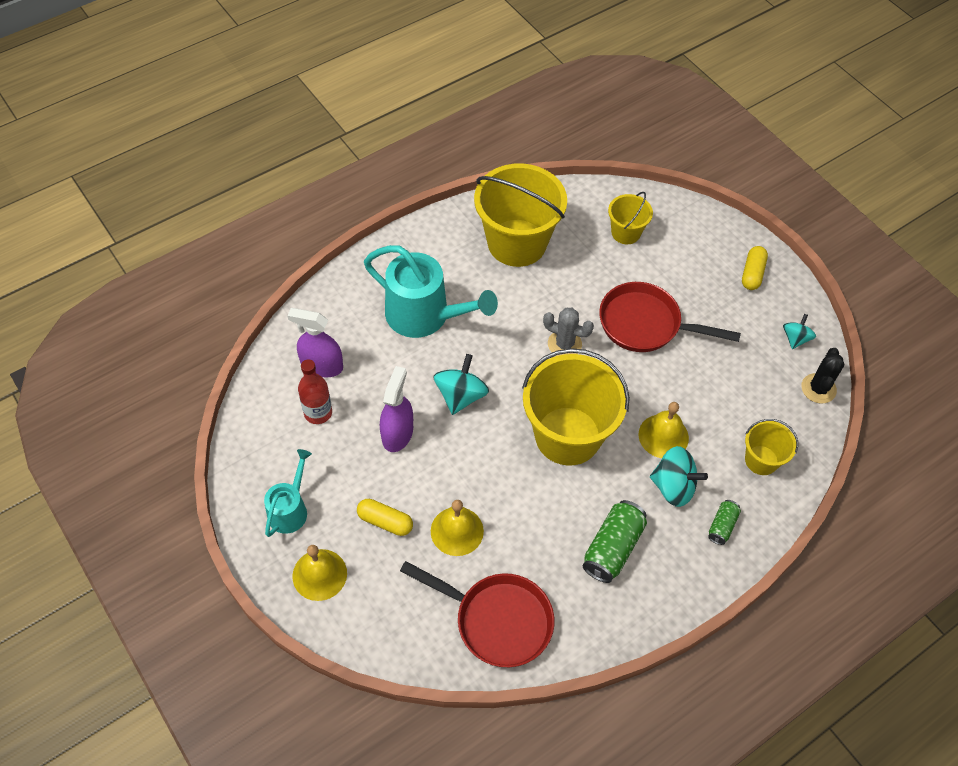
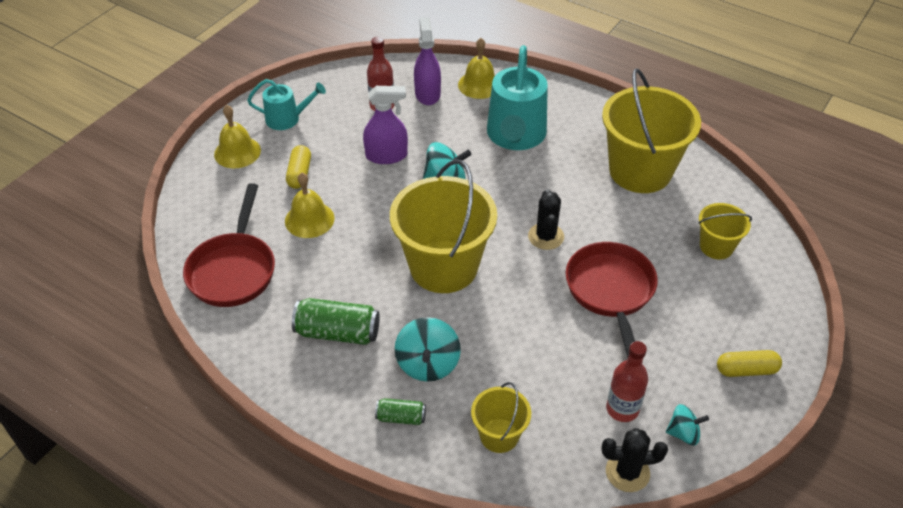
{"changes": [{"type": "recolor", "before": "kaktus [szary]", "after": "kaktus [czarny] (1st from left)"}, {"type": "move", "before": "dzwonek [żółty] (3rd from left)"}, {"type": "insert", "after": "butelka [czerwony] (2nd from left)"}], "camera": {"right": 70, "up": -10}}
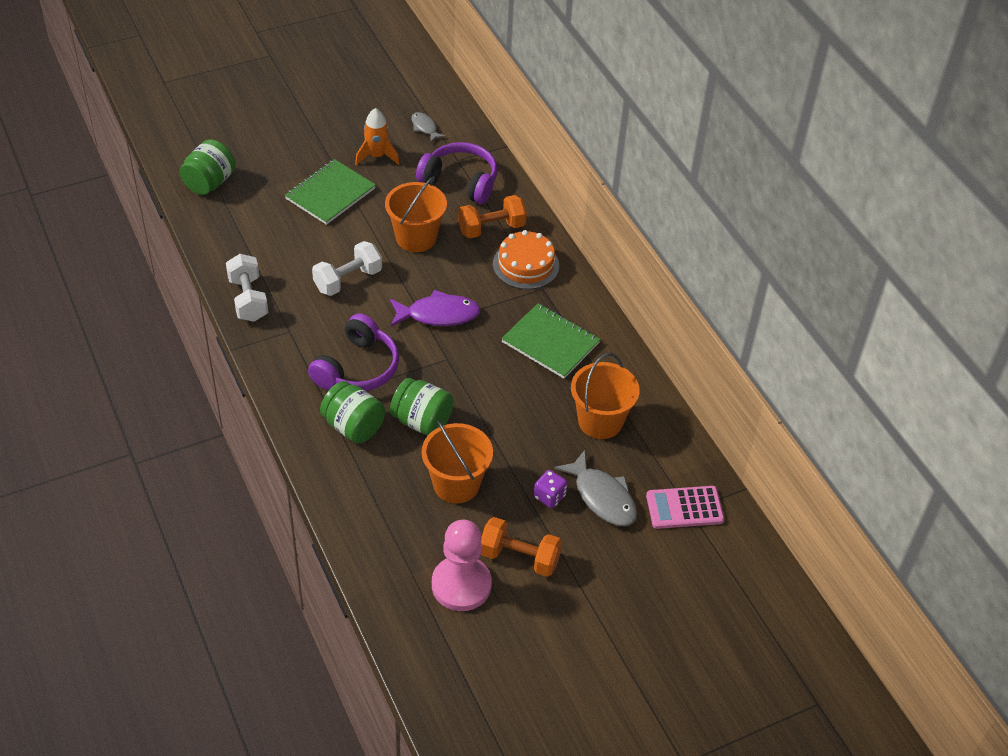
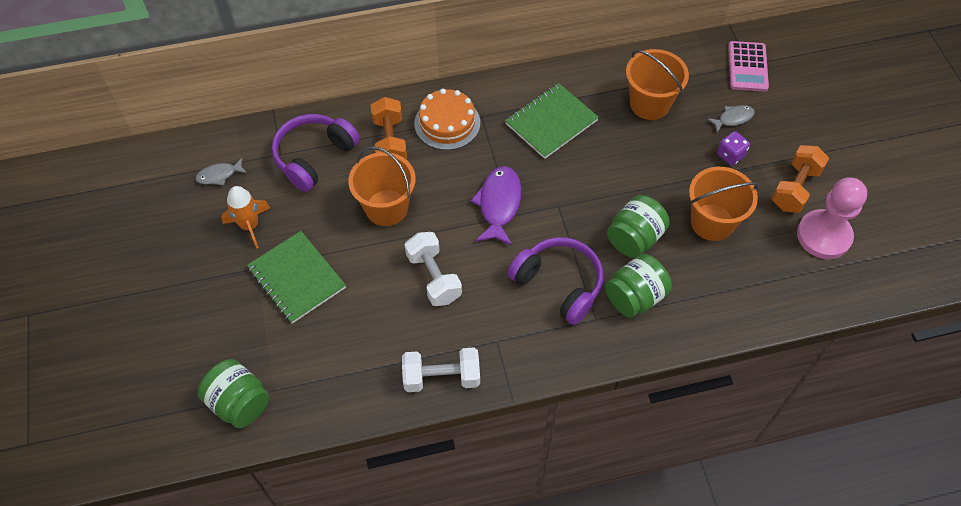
{"changes": [{"type": "resize", "before": "ryba [szary] (2nd from left)", "scale": 0.56}], "camera": {"right": -75, "up": 10}}
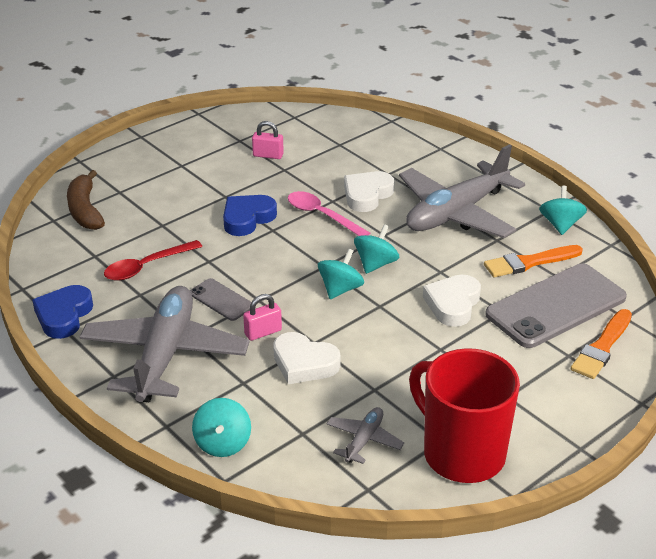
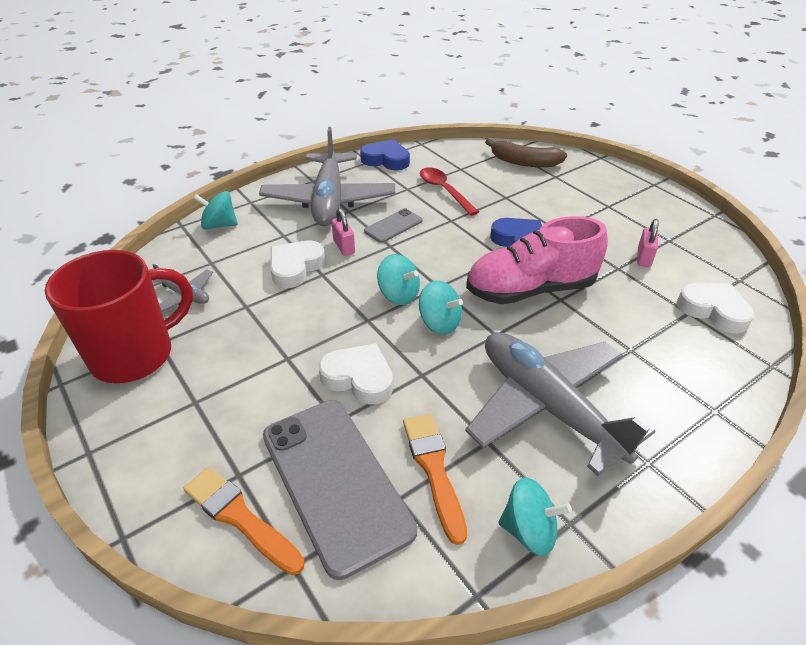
{"changes": [{"type": "rotate", "before": "banan [brązowy]", "turn": -150}, {"type": "move", "before": "serce [biały] (2nd from left in the first image)", "after": "serce [biały] (3rd from left)"}, {"type": "replace", "before": "łyżka [różowy]", "after": "but [różowy]"}, {"type": "rotate", "before": "samolot [szary] (1st from left in the first image)", "turn": 75}], "camera": {"right": 95, "up": 5}}
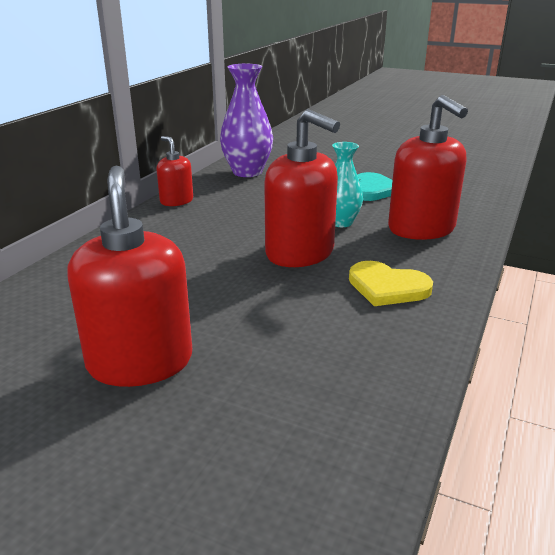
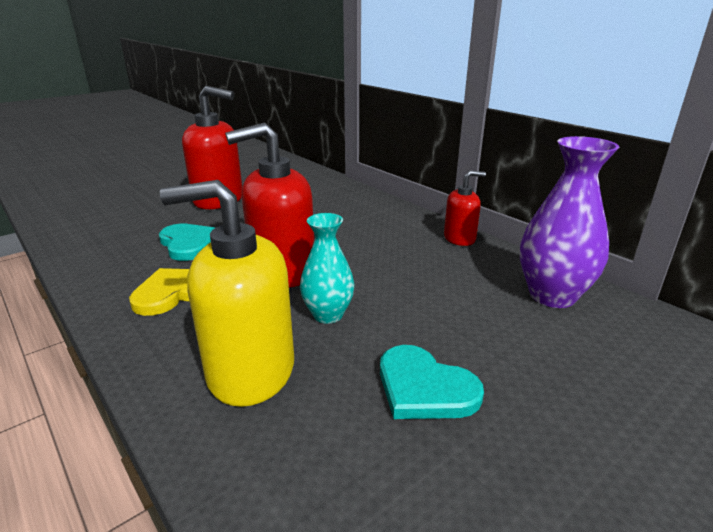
{"changes": [{"type": "recolor", "before": "dozownik mydła [czerwony] (4th from left)", "after": "dozownik mydła [żółty]"}, {"type": "insert", "after": "serce [turkusowy] (1st from left)"}], "camera": {"right": 115, "up": 0}}
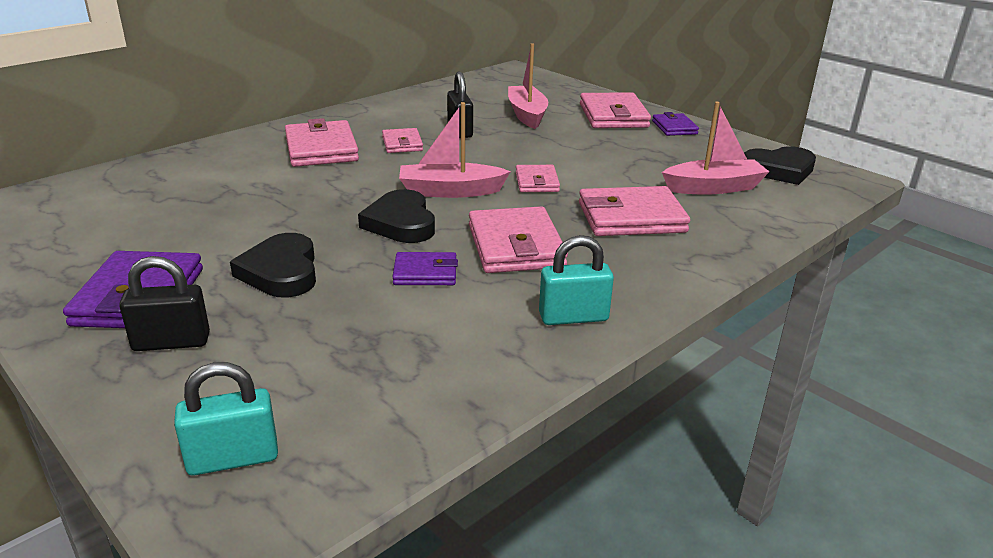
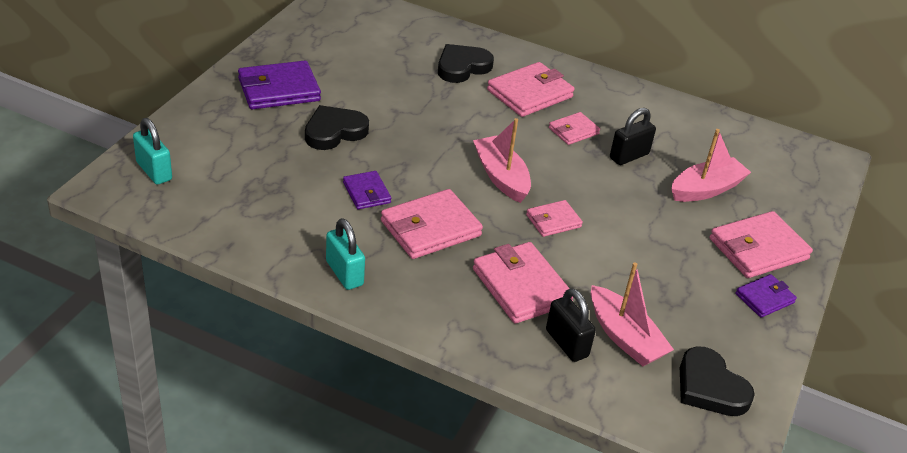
{"changes": [{"type": "move", "before": "serce [czarny] (2nd from left)"}, {"type": "move", "before": "kłódka [czarny] (1st from left)"}], "camera": {"right": 65, "up": 10}}
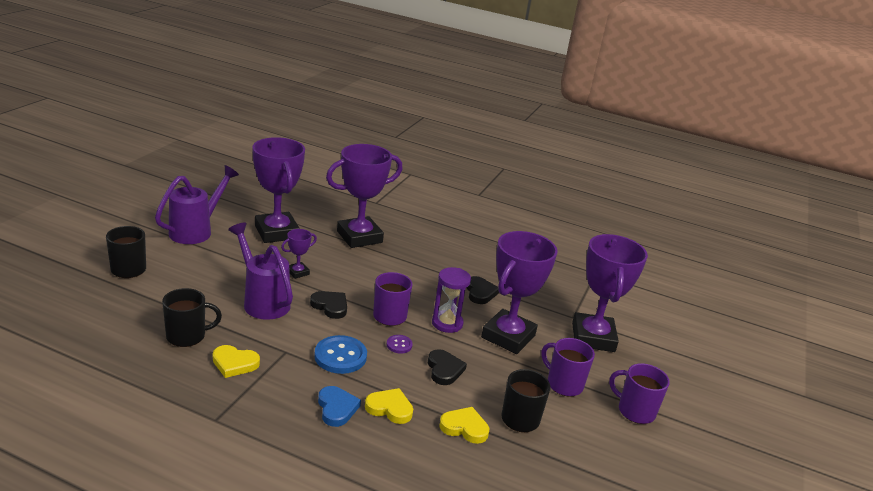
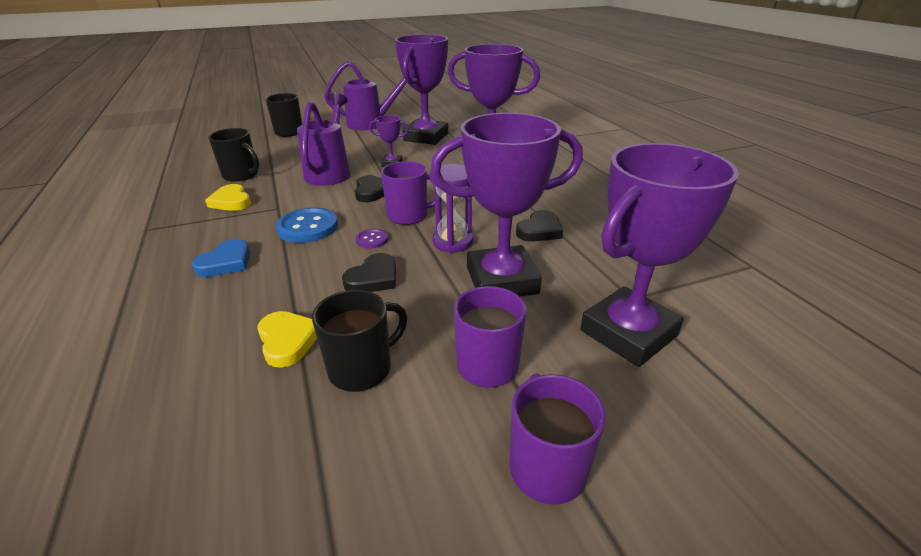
{"changes": [{"type": "delete", "before": "serce [żółty] (2nd from left)"}], "camera": {"right": 50, "up": 5}}
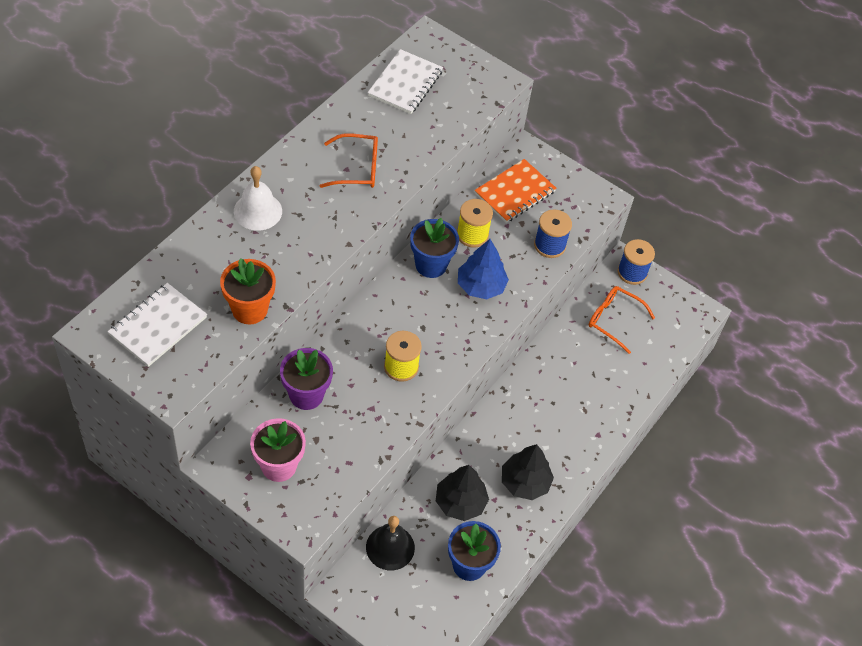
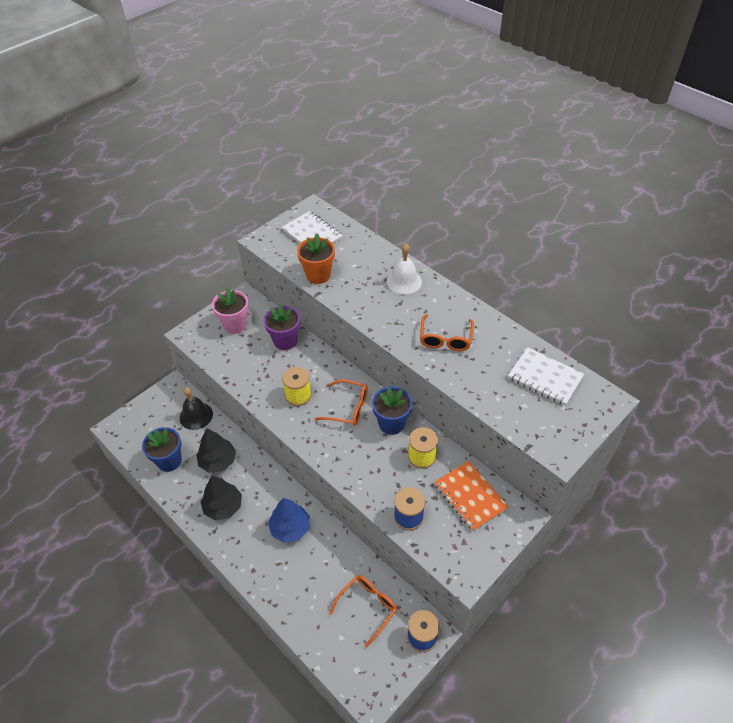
{"changes": [{"type": "move", "before": "drzewko [niebieski]"}, {"type": "insert", "after": "okulary [pomarańczowy] (1st from left)"}], "camera": {"right": 105, "up": -5}}
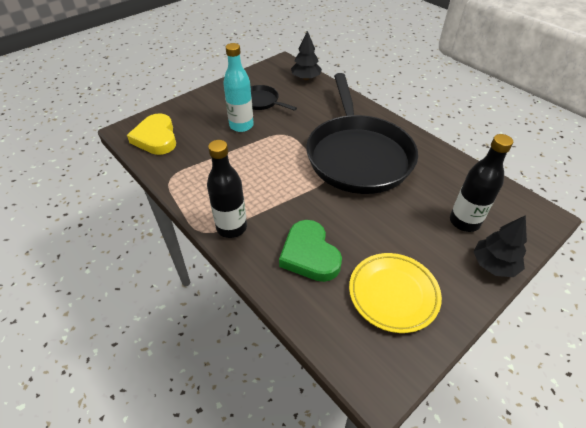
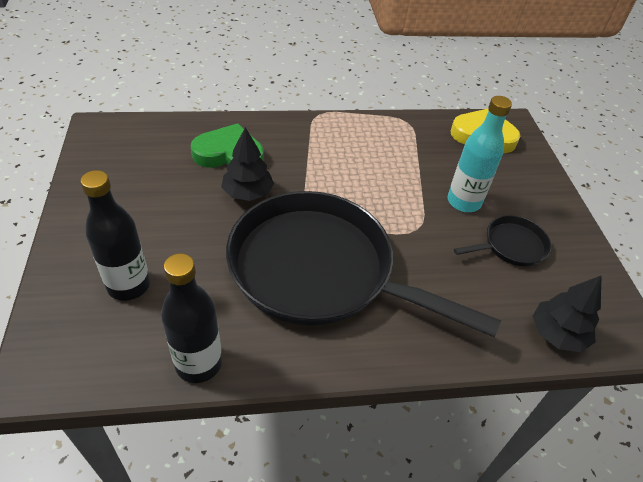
{"changes": [{"type": "move", "before": "butelka [czarny] (1st from left in the first image)", "after": "butelka [czarny] (2nd from left)"}, {"type": "move", "before": "drzewko [czarny] (2nd from left in the first image)", "after": "drzewko [czarny] (1st from left)"}, {"type": "delete", "before": "talerz [żółty]"}], "camera": {"right": 120, "up": 0}}
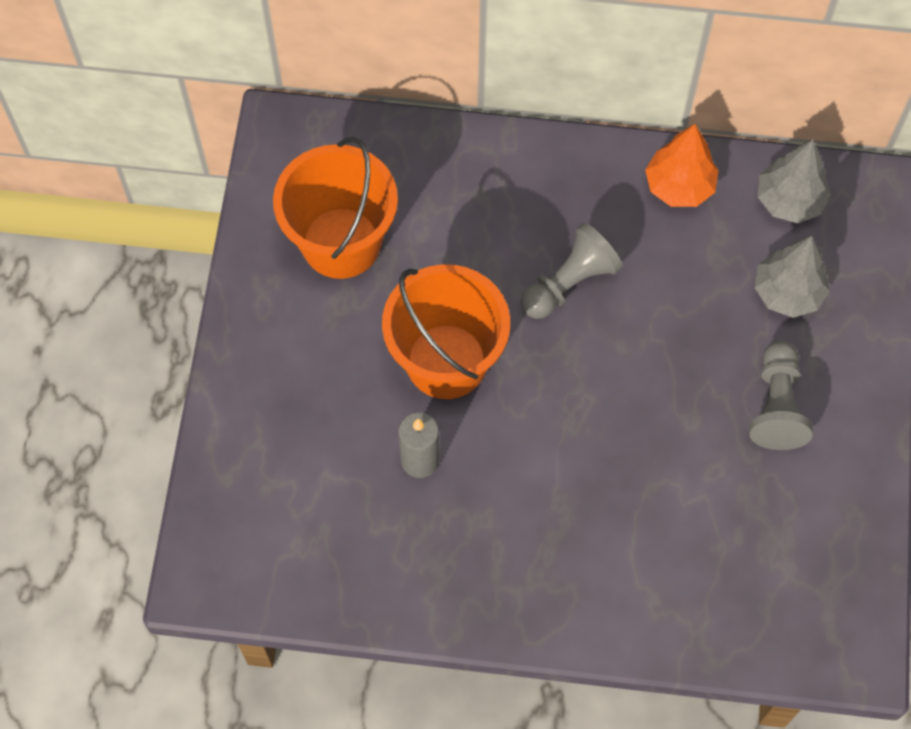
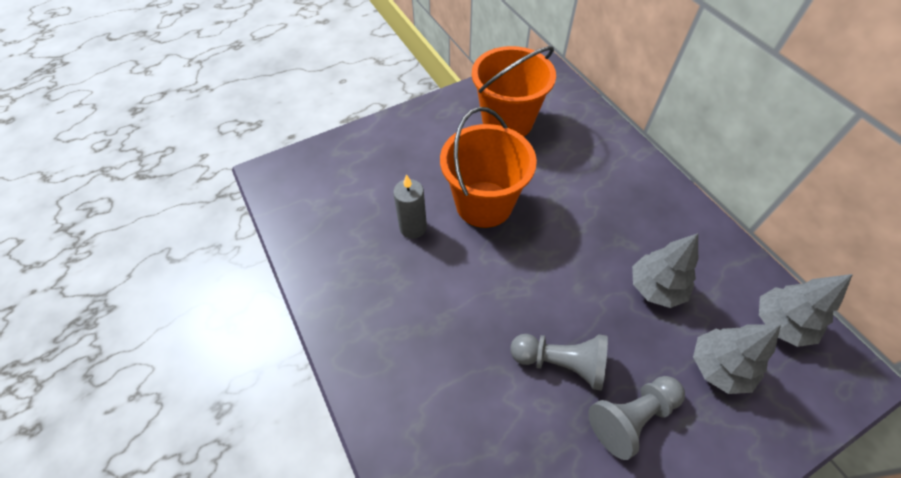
{"changes": [{"type": "delete", "before": "drzewko [pomarańczowy]"}, {"type": "move", "before": "pionek [szary] (1st from left)"}, {"type": "insert", "after": "drzewko [szary] (1st from left)"}], "camera": {"right": 55, "up": -10}}
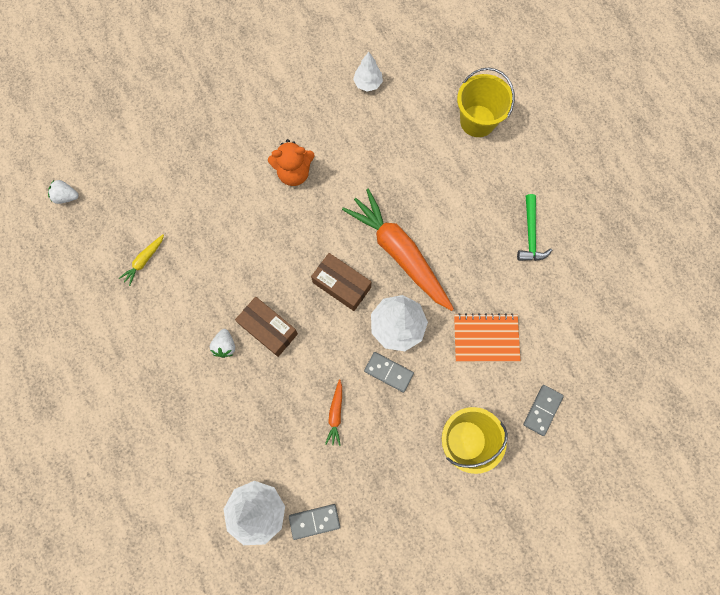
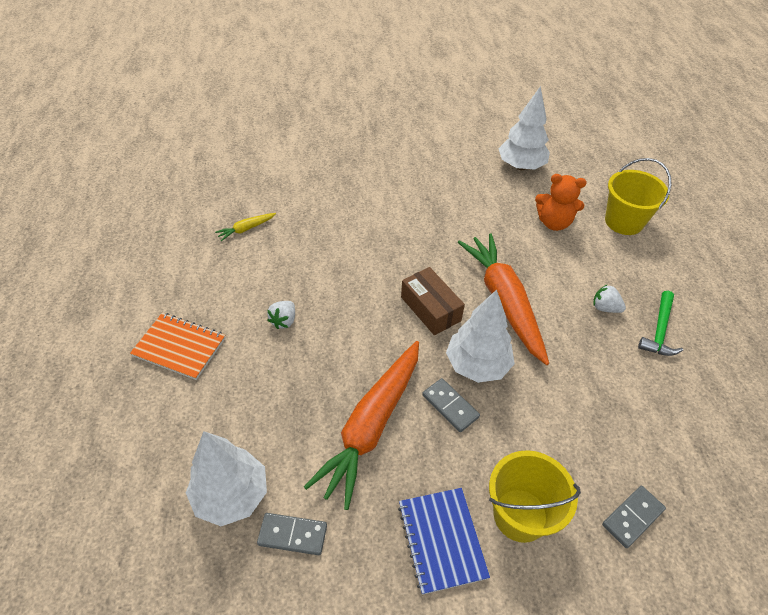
{"changes": [{"type": "resize", "before": "drzewko [biały] (2nd from left in the first image)", "scale": 1.73}, {"type": "move", "before": "miś [pomarańczowy]"}, {"type": "move", "before": "truskawka [biały] (1st from left in the first image)", "after": "truskawka [biały] (2nd from left)"}, {"type": "delete", "before": "pudełko [brązowy] (1st from left)"}, {"type": "move", "before": "zeszyt [pomarańczowy]"}, {"type": "resize", "before": "marchewka [pomarańczowy] (1st from left)", "scale": 2.44}, {"type": "insert", "after": "zeszyt [niebieski]"}], "camera": {"right": 20, "up": -25}}
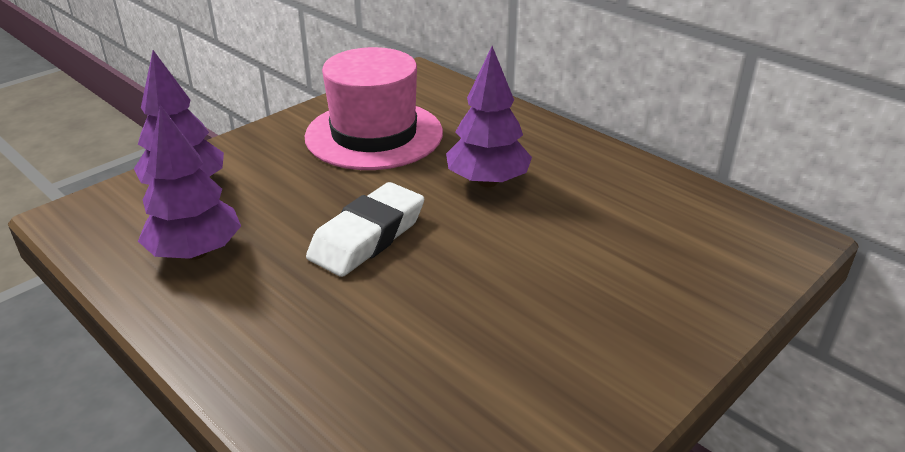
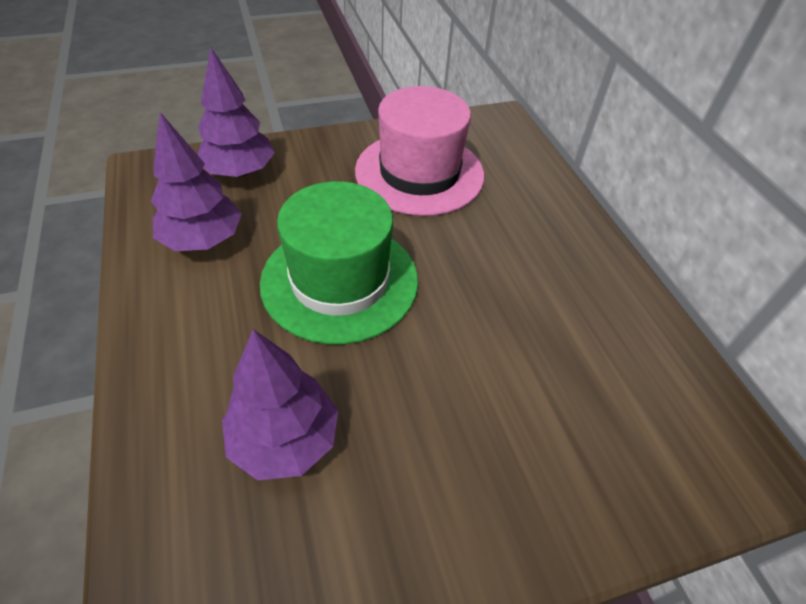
{"changes": [{"type": "move", "before": "drzewko [fioletowy] (3rd from left)"}, {"type": "replace", "before": "gumka do mazania [biały]", "after": "kapelusz [zielony]"}], "camera": {"right": 25, "up": 15}}
